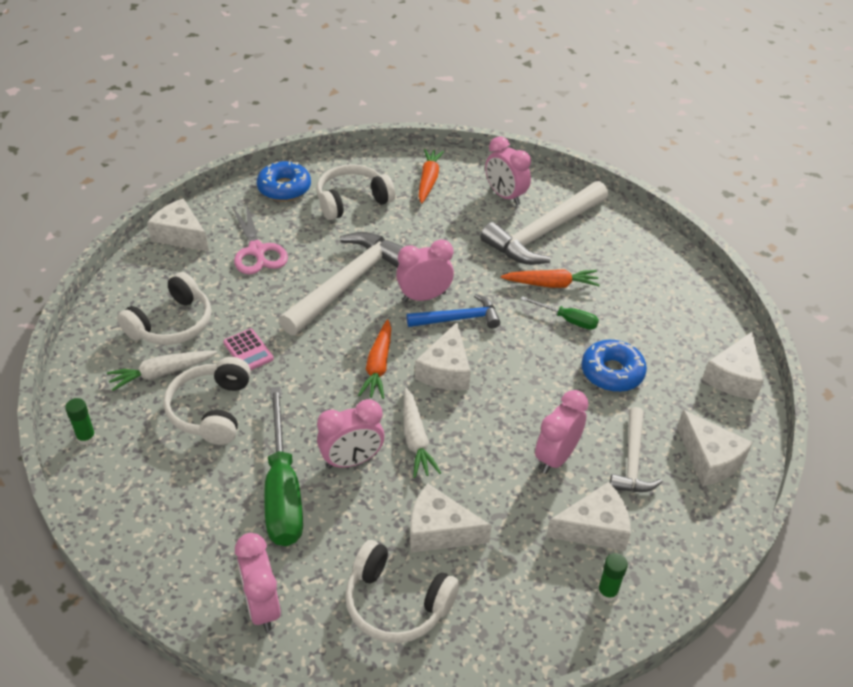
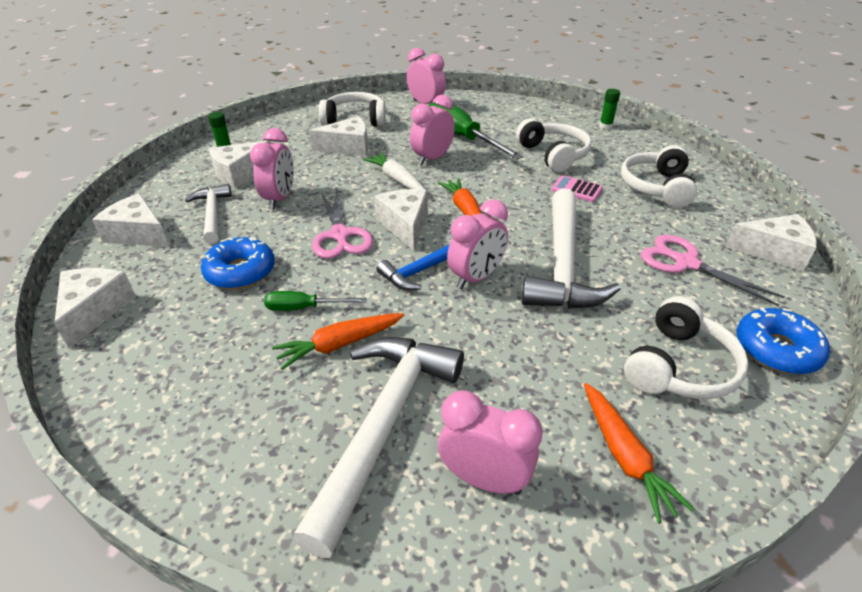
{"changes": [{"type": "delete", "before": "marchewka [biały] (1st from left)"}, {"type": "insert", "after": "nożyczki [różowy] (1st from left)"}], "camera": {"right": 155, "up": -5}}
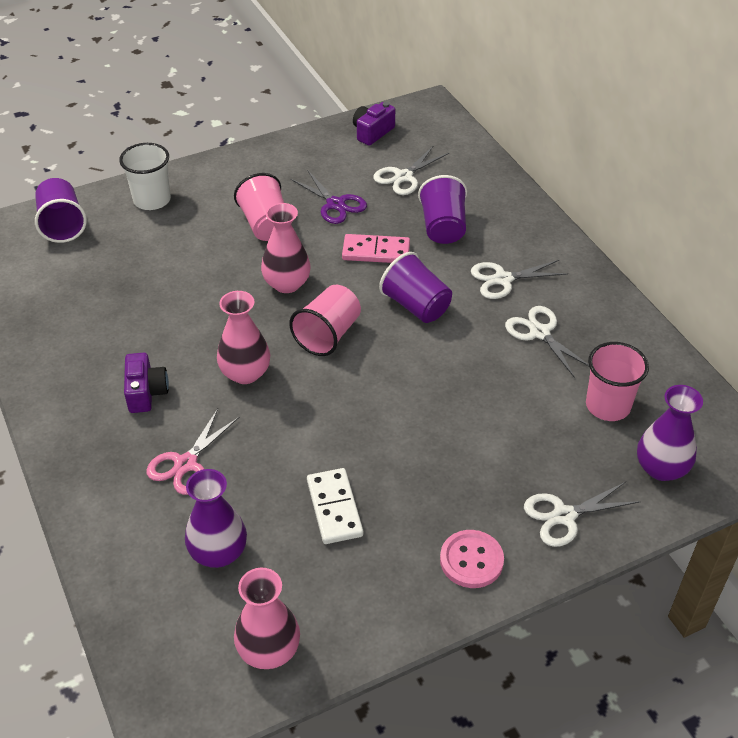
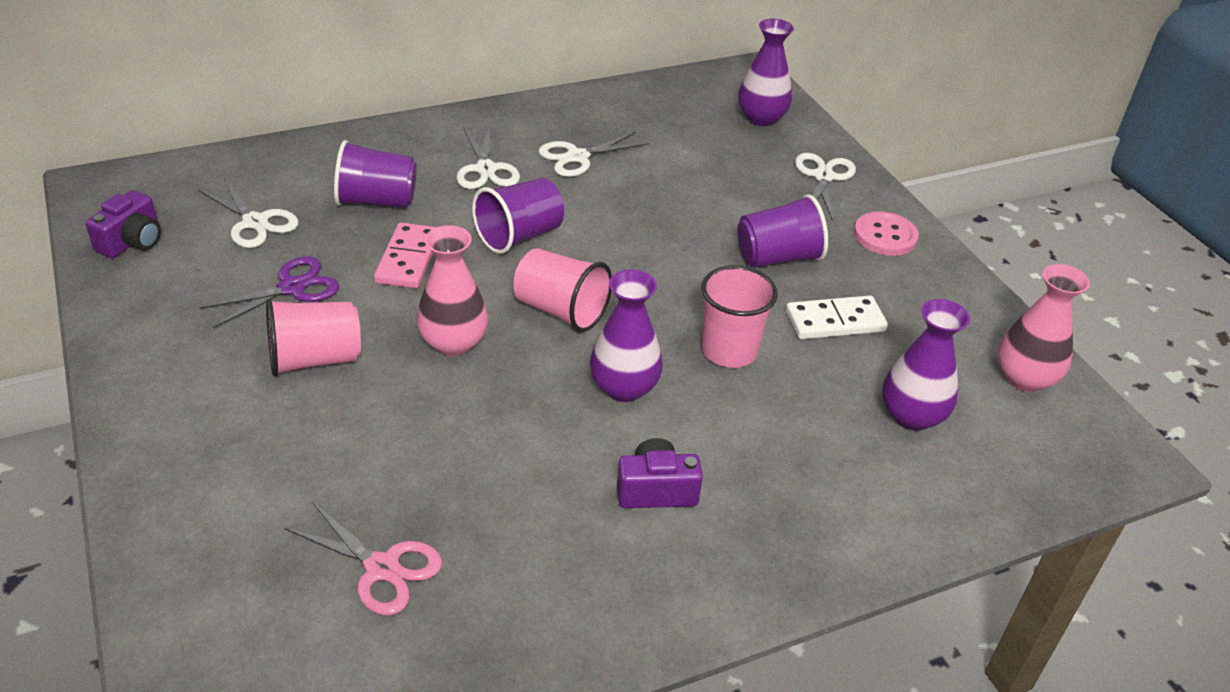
{"changes": [{"type": "rotate", "before": "aparat fotograficzny [fioletowy] (2nd from left in the first image)", "turn": -105}, {"type": "delete", "before": "szklanka [biały]"}, {"type": "move", "before": "szklanka [fioletowy] (1st from left in the first image)", "after": "szklanka [fioletowy] (3rd from left)"}, {"type": "recolor", "before": "wazon [różowy] (1st from left)", "after": "wazon [fioletowy] (1st from left)"}, {"type": "move", "before": "szklanka [różowy] (3rd from left)"}, {"type": "move", "before": "nożyczki [różowy]"}, {"type": "rotate", "before": "nożyczki [biały] (4th from left)", "turn": -150}], "camera": {"right": -90, "up": -5}}
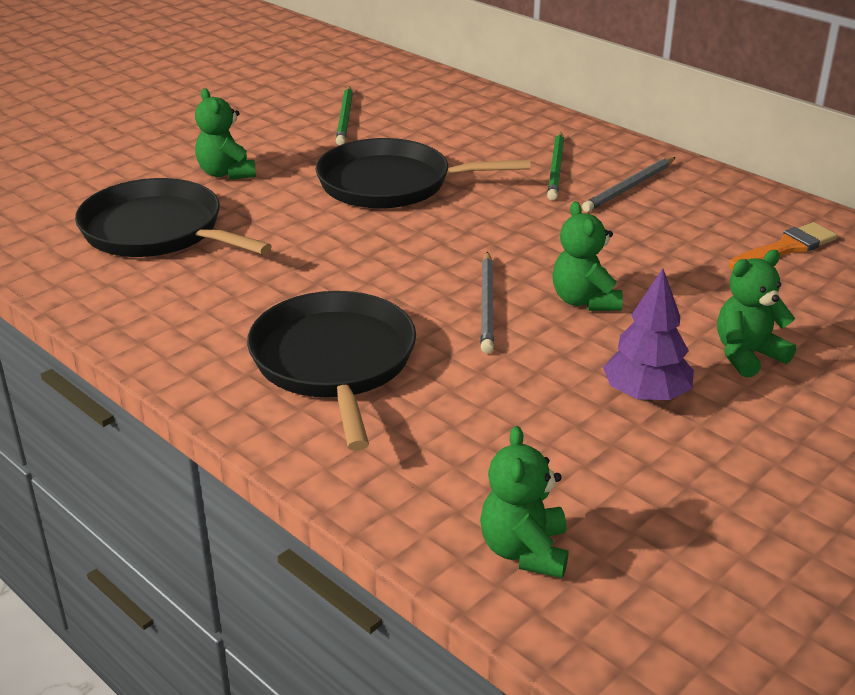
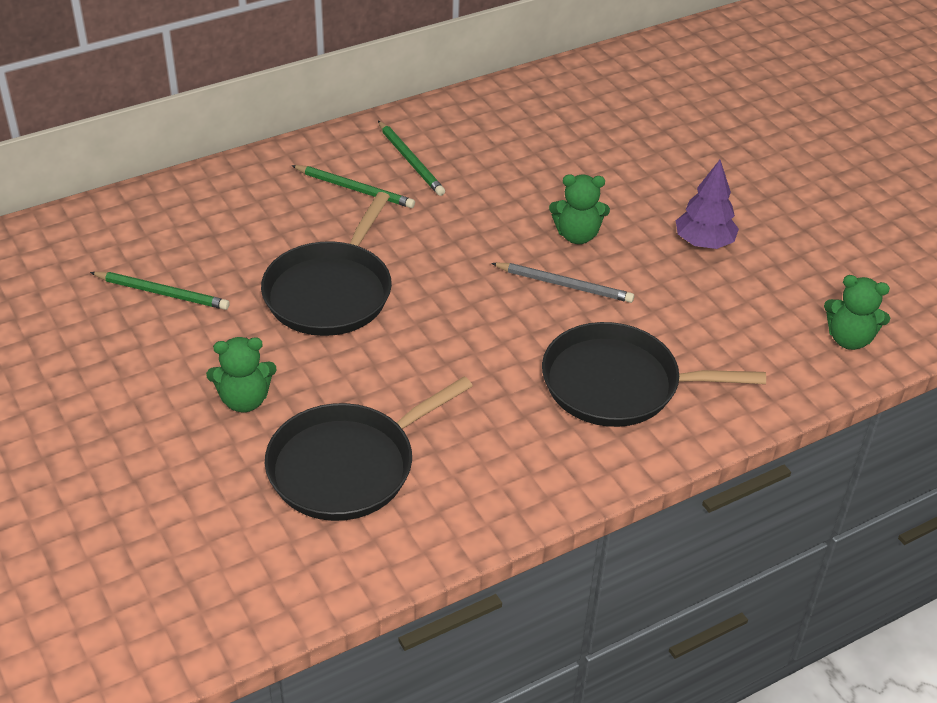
{"changes": [{"type": "recolor", "before": "ołówek [szary] (2nd from left)", "after": "ołówek [zielony] (3rd from left)"}, {"type": "delete", "before": "pędzel [pomarańczowy]"}, {"type": "delete", "before": "miś [zielony] (4th from left)"}], "camera": {"right": -75, "up": 10}}
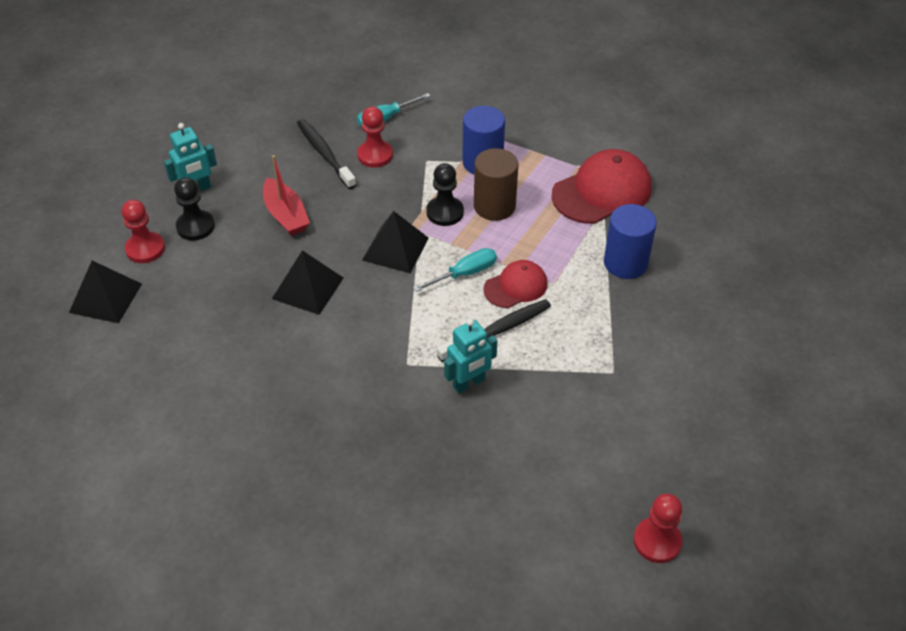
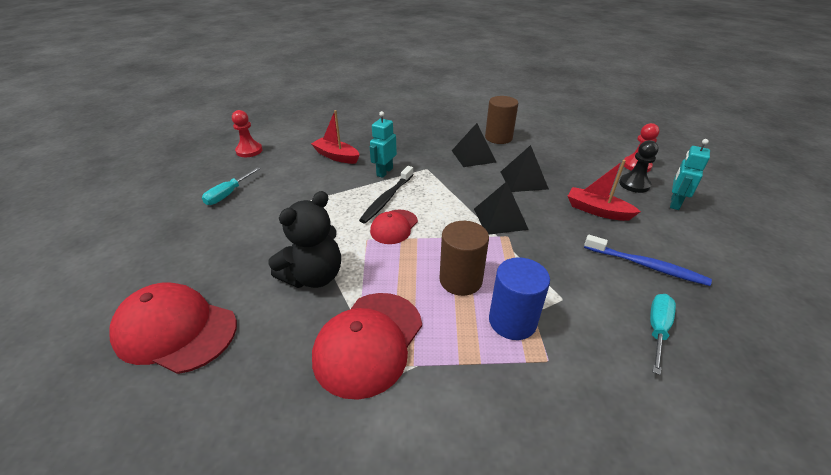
{"changes": [{"type": "delete", "before": "pionek [czerwony] (2nd from left)"}, {"type": "recolor", "before": "szczoteczka do zębów [czarny] (1st from left)", "after": "szczoteczka do zębów [niebieski]"}, {"type": "delete", "before": "pionek [czarny] (2nd from left)"}, {"type": "replace", "before": "walec [niebieski] (2nd from left)", "after": "miś [czarny]"}, {"type": "move", "before": "śrubokręt [turkusowy] (2nd from left in the first image)", "after": "śrubokręt [turkusowy] (1st from left)"}, {"type": "move", "before": "piramida [czarny] (1st from left)"}, {"type": "insert", "after": "walec [brązowy] (2nd from left)"}, {"type": "insert", "after": "łódka [czerwony] (1st from left)"}, {"type": "insert", "after": "czapka [czerwony] (1st from left)"}], "camera": {"right": 150, "up": -10}}
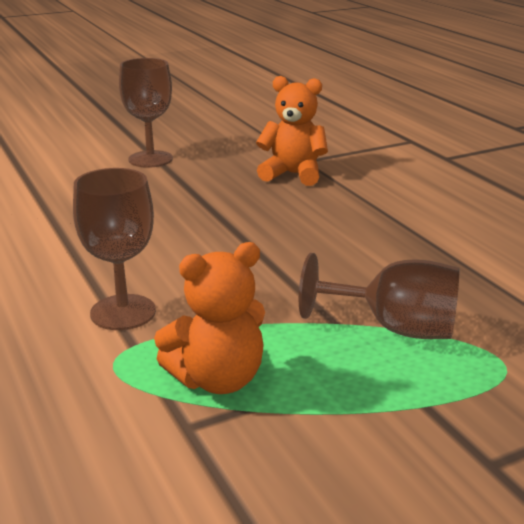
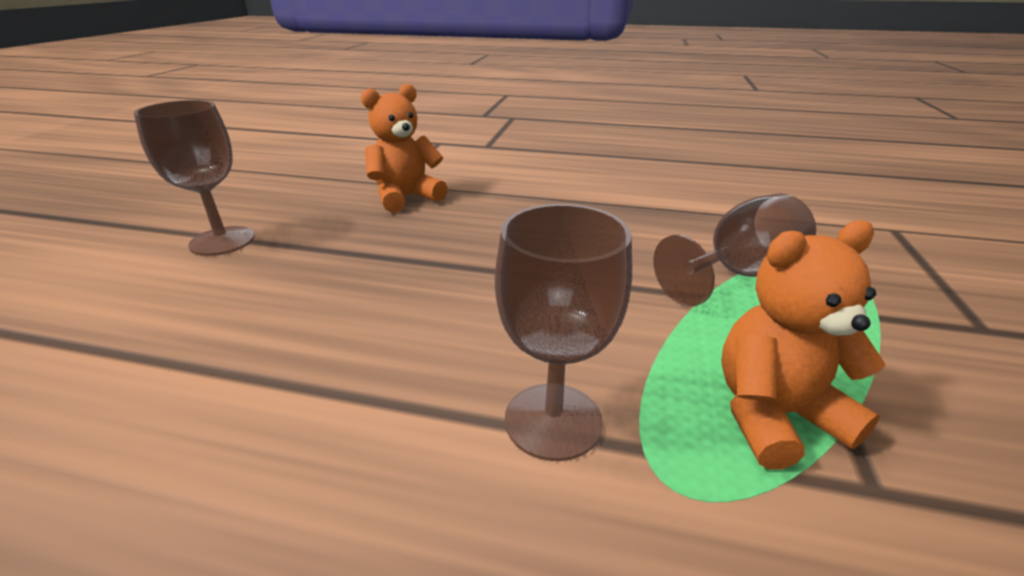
{"changes": [{"type": "rotate", "before": "miś [pomarańczowy] (1st from left in the first image)", "turn": -120}], "camera": {"right": -50, "up": 5}}
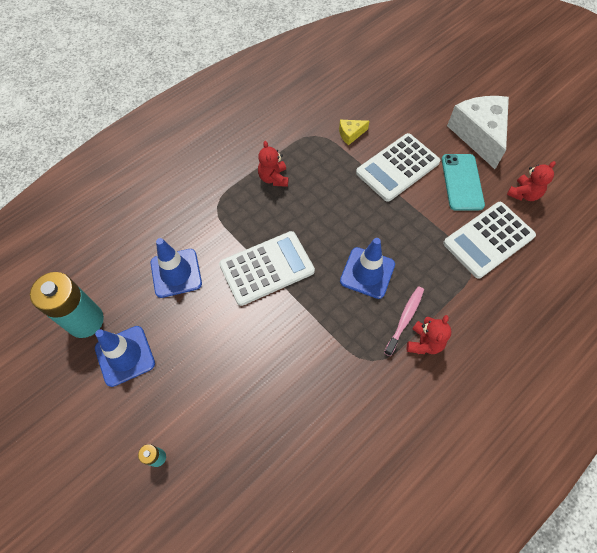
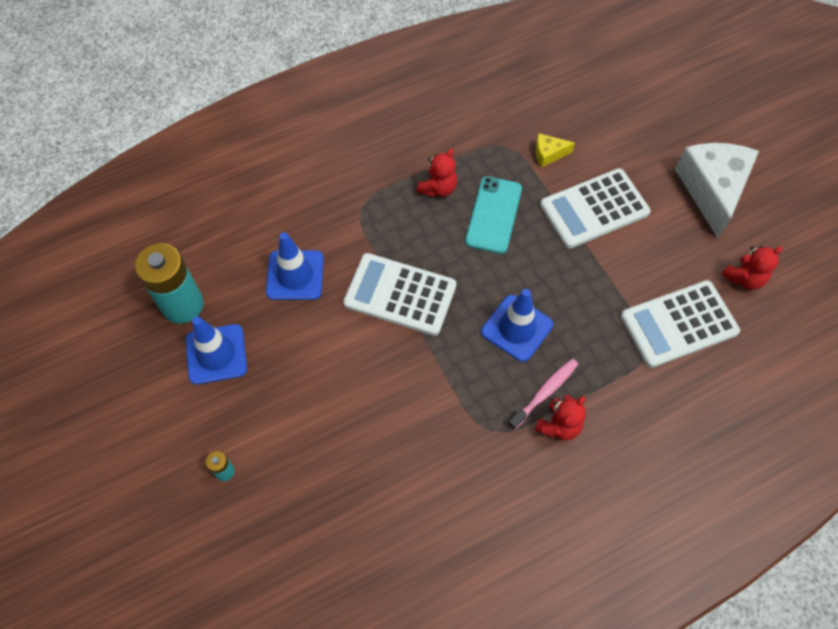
{"changes": [{"type": "rotate", "before": "miś [czerwony] (1st from left)", "turn": -150}, {"type": "move", "before": "telefon [turkusowy]"}, {"type": "rotate", "before": "kalkulator [biały] (1st from left)", "turn": -150}], "camera": {"right": 15, "up": 0}}
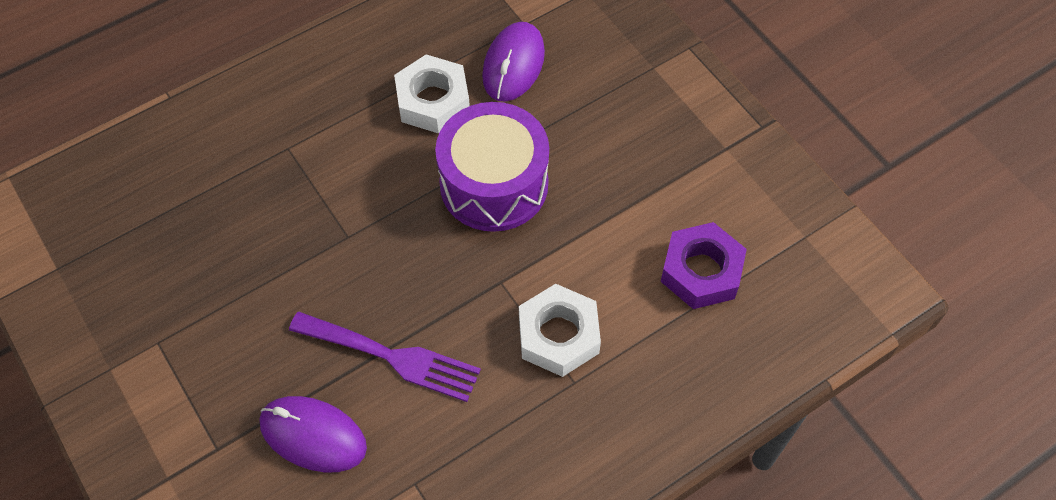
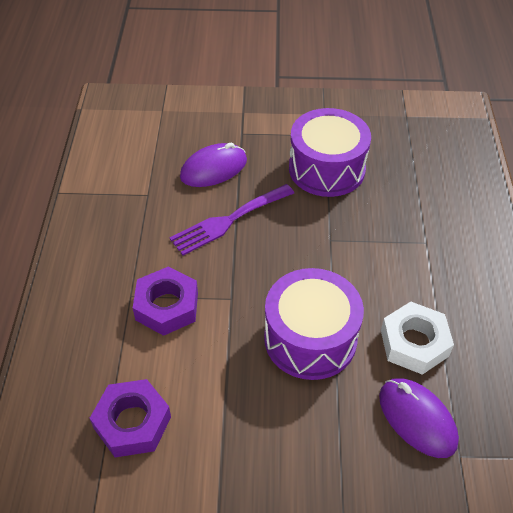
{"changes": [{"type": "recolor", "before": "nakrętka [biały] (2nd from left)", "after": "nakrętka [fioletowy] (2nd from left)"}, {"type": "insert", "after": "bęben [fioletowy] (2nd from left)"}], "camera": {"right": 125, "up": -10}}
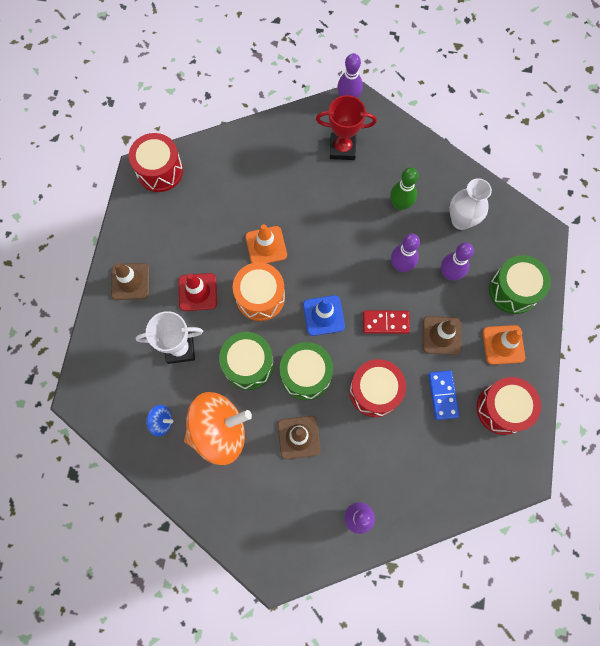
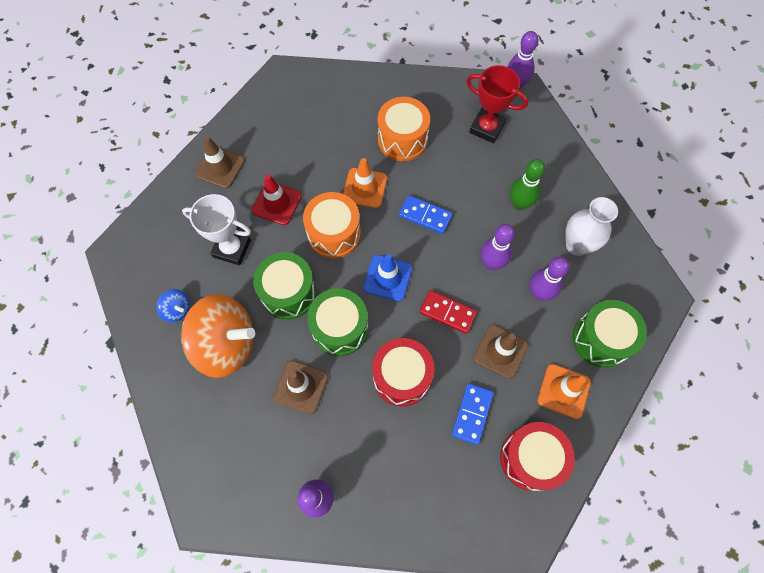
{"changes": [{"type": "delete", "before": "bęben [czerwony] (1st from left)"}, {"type": "insert", "after": "bęben [pomarańczowy] (2nd from left)"}, {"type": "insert", "after": "kostka domina [niebieski] (1st from left)"}], "camera": {"right": 25, "up": -5}}
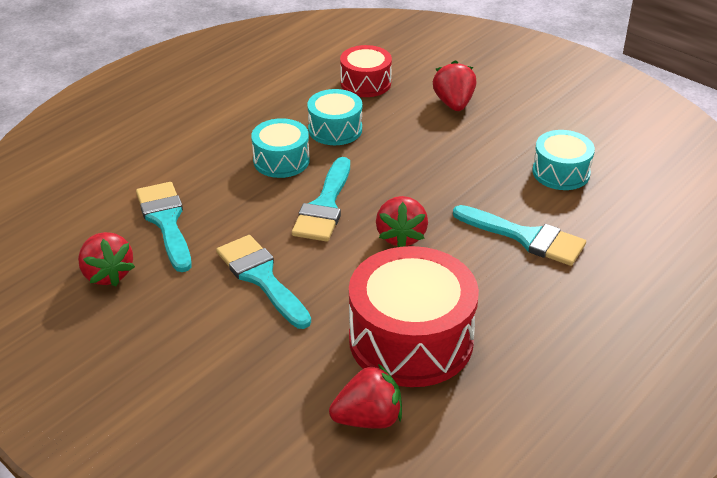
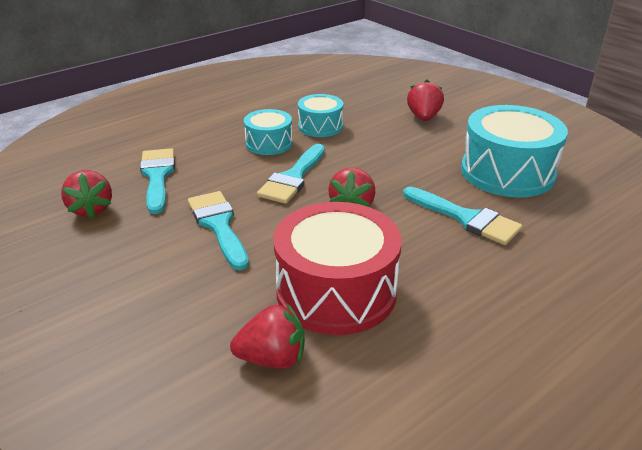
{"changes": [{"type": "delete", "before": "bęben [czerwony] (1st from left)"}, {"type": "resize", "before": "bęben [turkusowy] (3rd from left)", "scale": 1.81}], "camera": {"right": 10, "up": -5}}
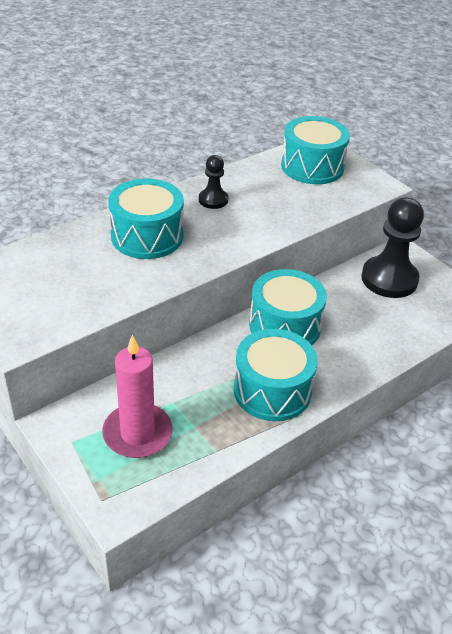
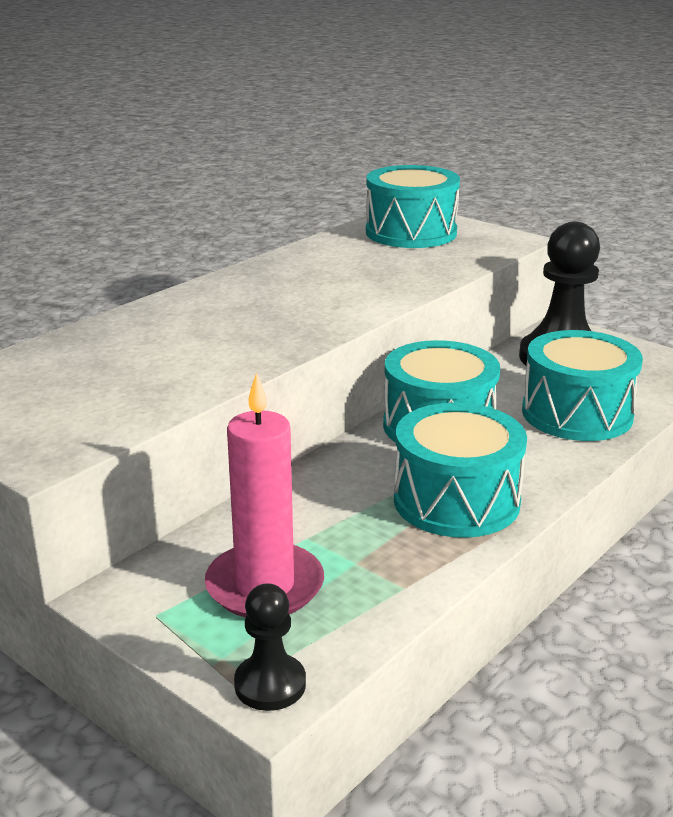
{"changes": [{"type": "move", "before": "pionek [czarny] (1st from left)"}, {"type": "move", "before": "bęben [turkusowy] (1st from left in the first image)", "after": "bęben [turkusowy] (4th from left)"}], "camera": {"right": -10, "up": -15}}
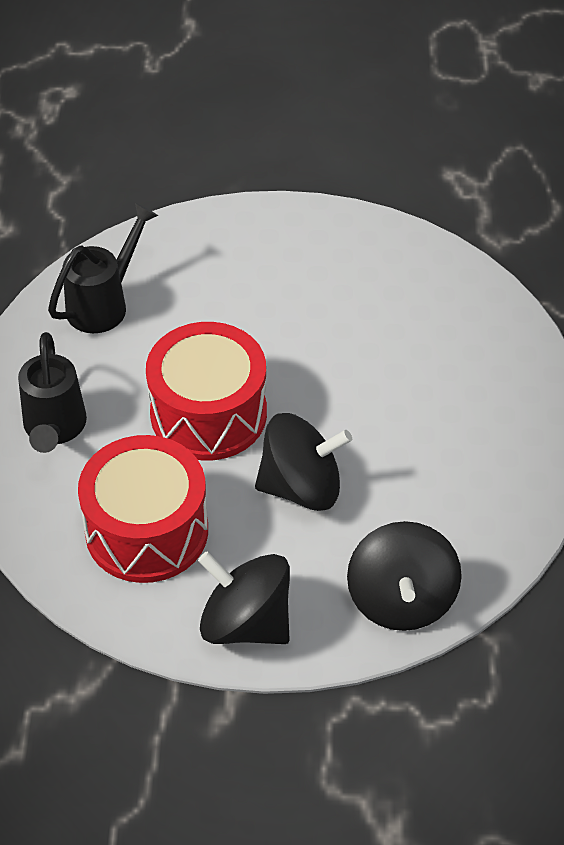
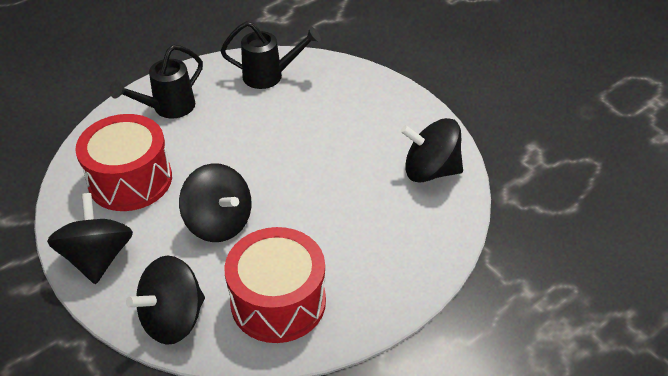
{"changes": [{"type": "move", "before": "bęben [czerwony] (2nd from left)"}, {"type": "insert", "after": "bączek [czarny] (4th from left)"}], "camera": {"right": 50, "up": -5}}
